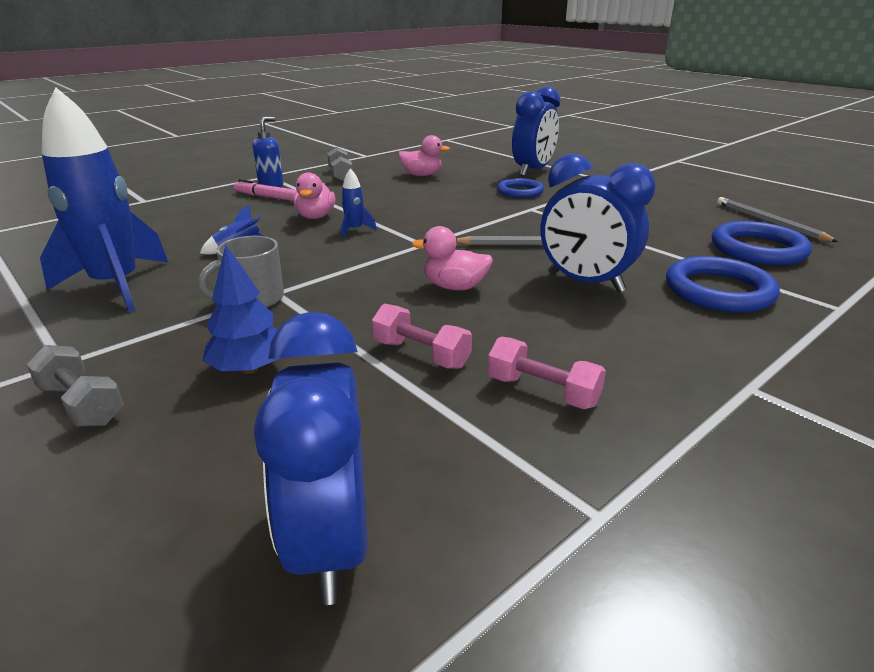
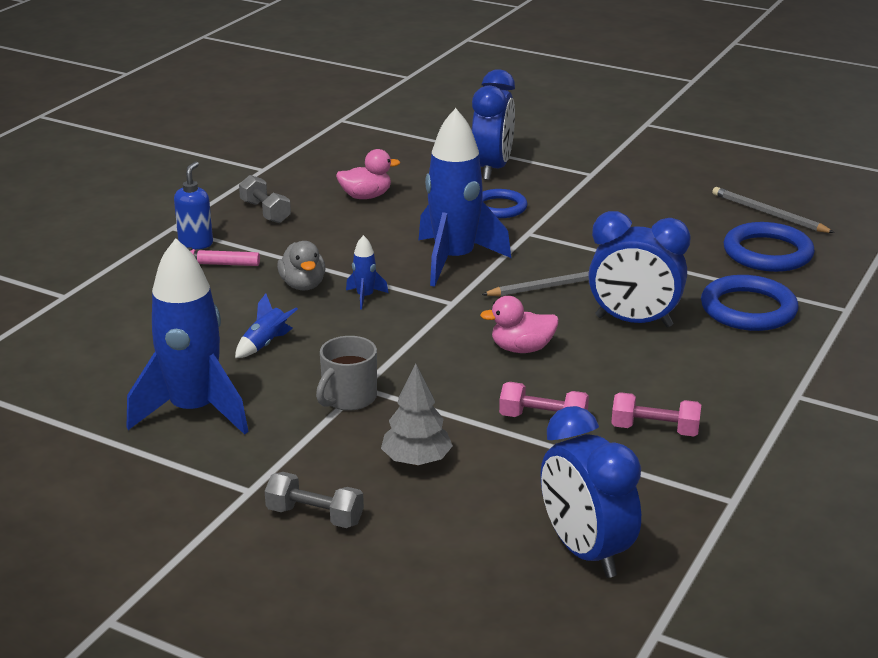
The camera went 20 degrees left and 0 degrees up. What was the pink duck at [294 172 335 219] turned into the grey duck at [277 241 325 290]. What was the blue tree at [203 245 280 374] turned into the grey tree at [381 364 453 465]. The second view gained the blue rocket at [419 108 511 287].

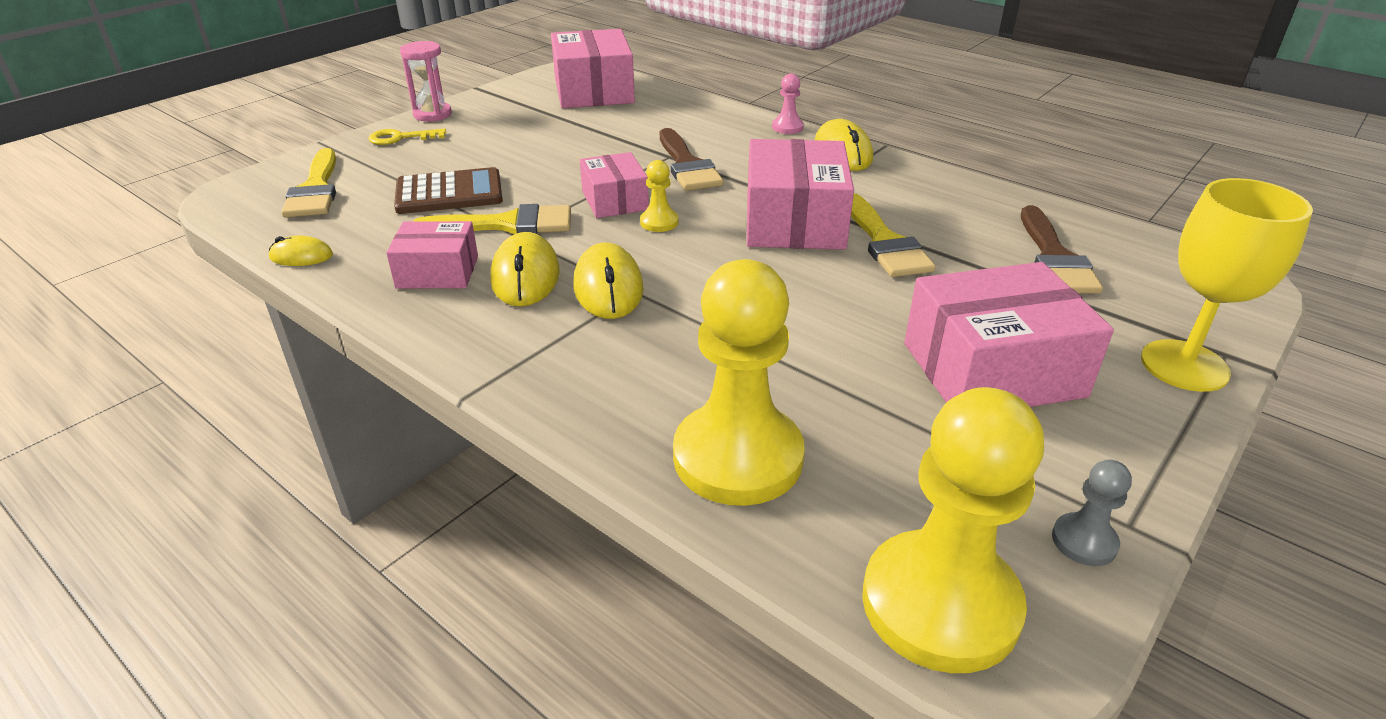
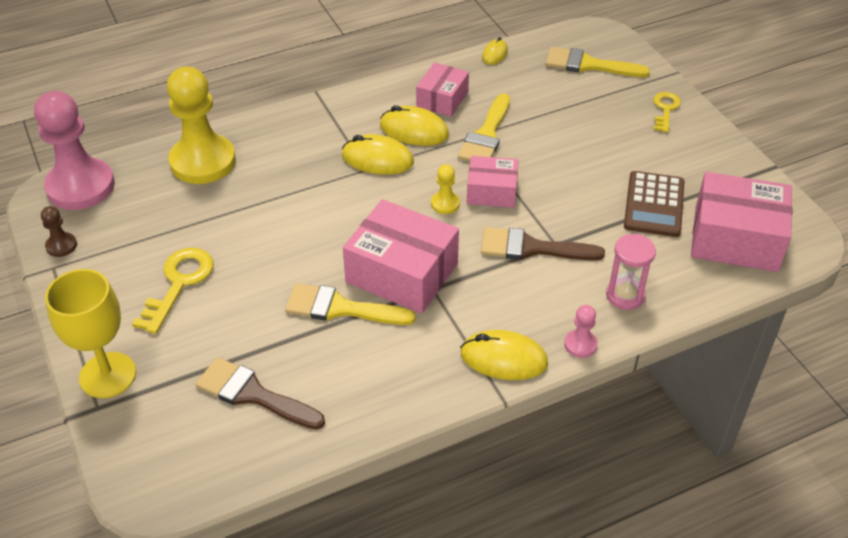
The camera went 115 degrees right and 10 degrees up. What was the yellow pawn at [862 387 1044 673] turned into the pink pawn at [34 91 115 210]. What was the grey pawn at [1052 460 1132 566] turned into the brown pawn at [41 206 77 257]. Where the pink box stood at [904 262 1114 407], the yellow key came to stand at [132 248 214 334]. The pink hourglass ended up elsewhere, having gone from [400 41 452 122] to [606 234 656 310]. The brown calculator ended up elsewhere, having gone from [394 167 503 214] to [624 171 685 237].

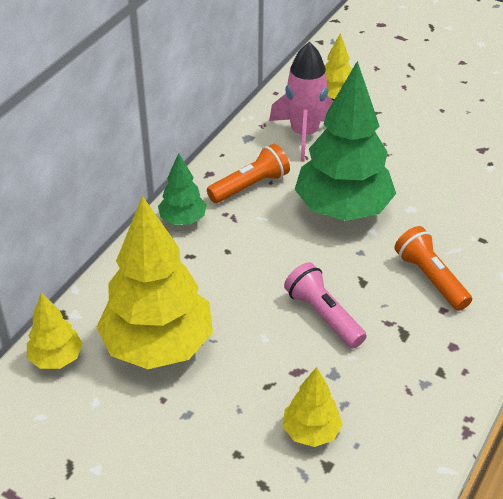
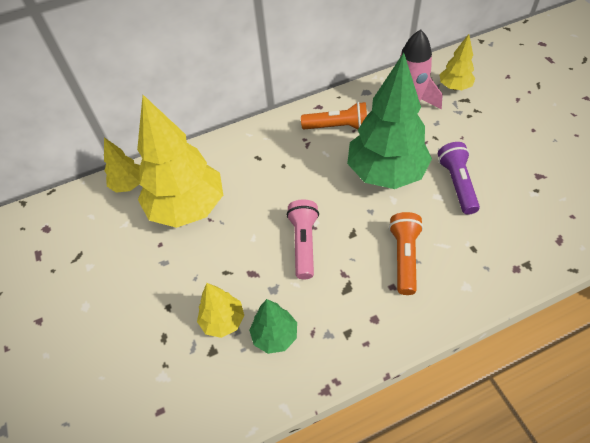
The camera went 40 degrees right and 10 degrees up. The green tree ended up elsewhere, having gone from [158 153 207 225] to [249 299 297 354]. The second view gained the purple flashlight at [438 142 480 215].

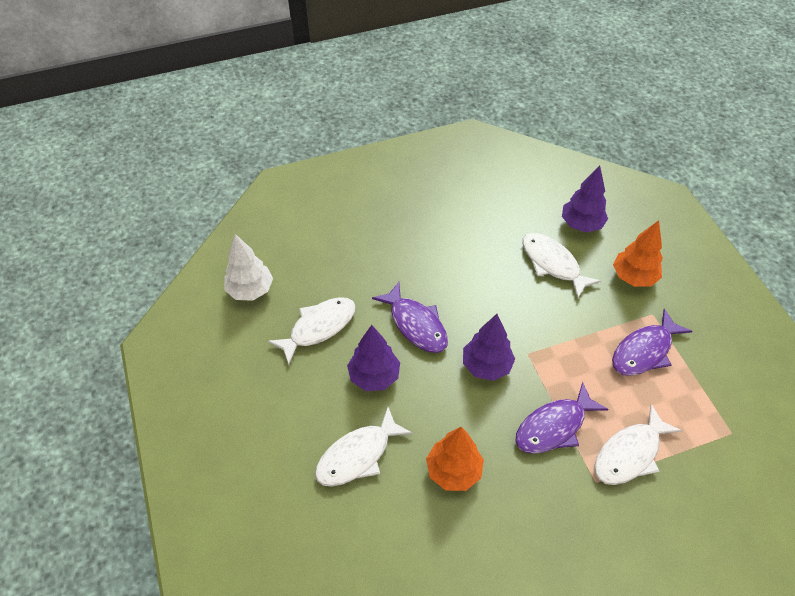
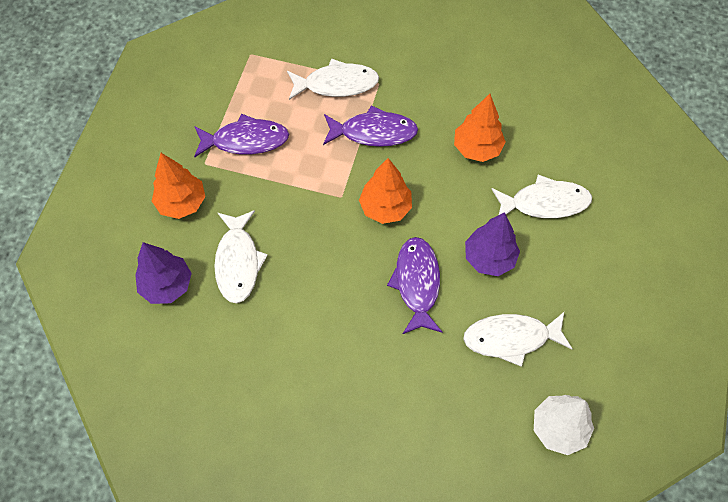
The camera went 145 degrees left and 10 degrees up. What was the purple tree at [463 314 515 381] turned into the orange tree at [359 158 412 224].

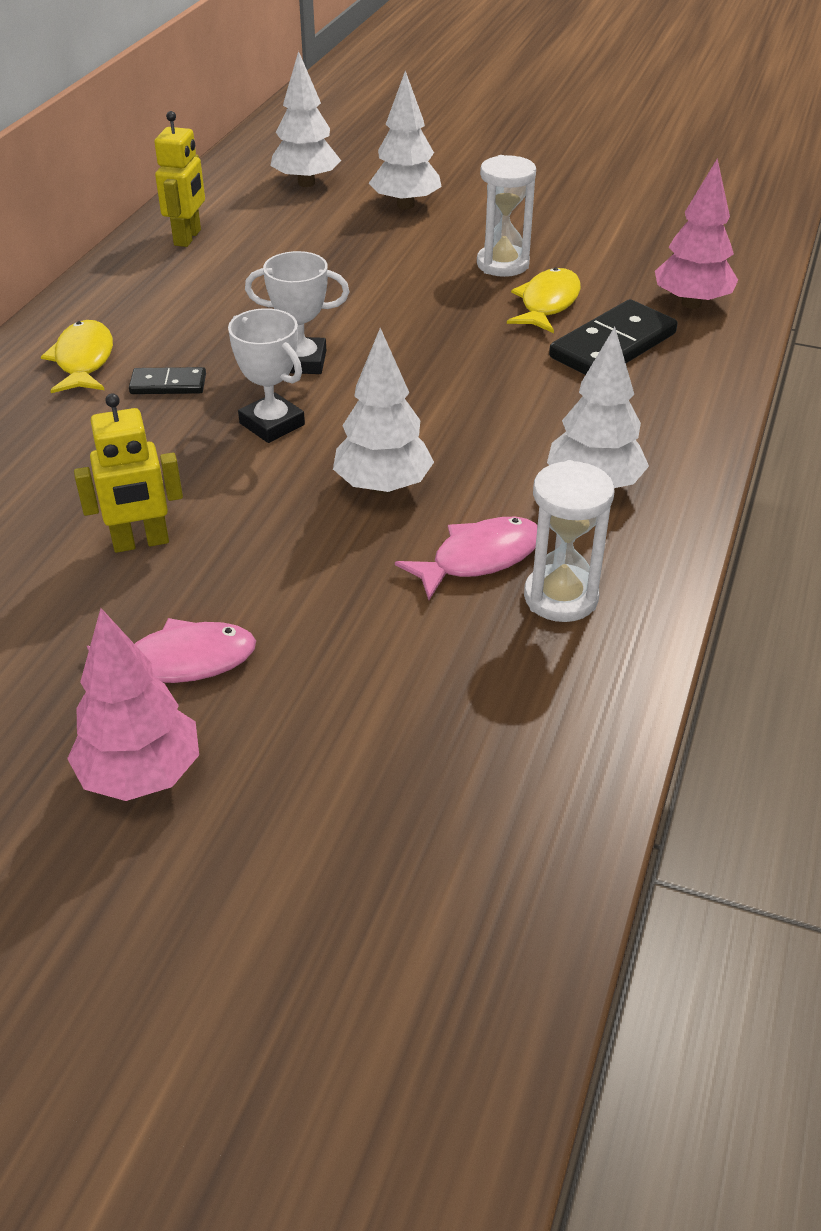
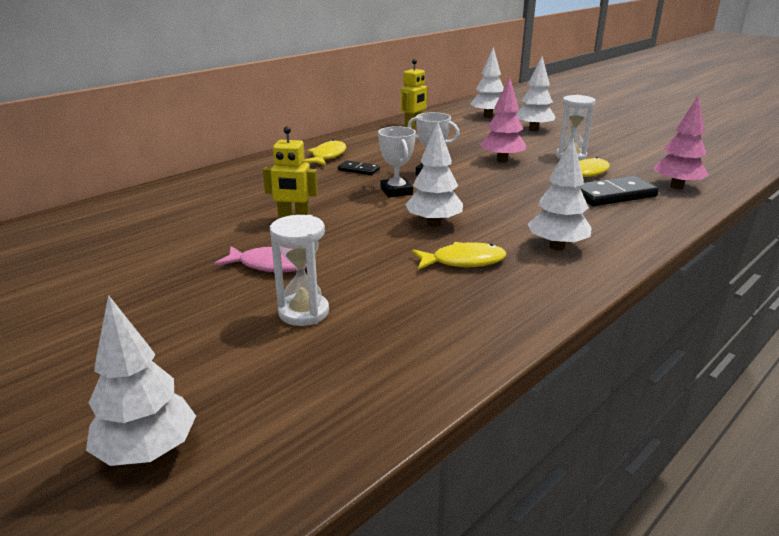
The camera went 25 degrees right and 15 degrees down. The second view gained the white tree at [86 295 196 466]. The white hourglass ended up elsewhere, having gone from [524 460 614 622] to [270 215 329 326]. What was the pink fish at [395 517 538 600] turned into the yellow fish at [412 242 506 270]. The pink tree ended up elsewhere, having gone from [67 608 199 801] to [480 77 526 162].

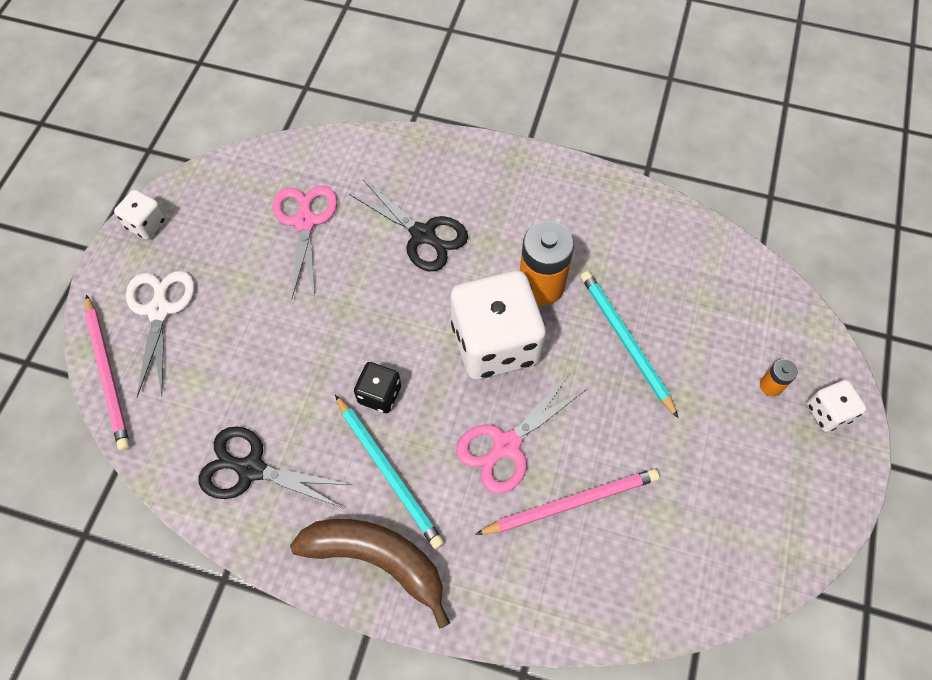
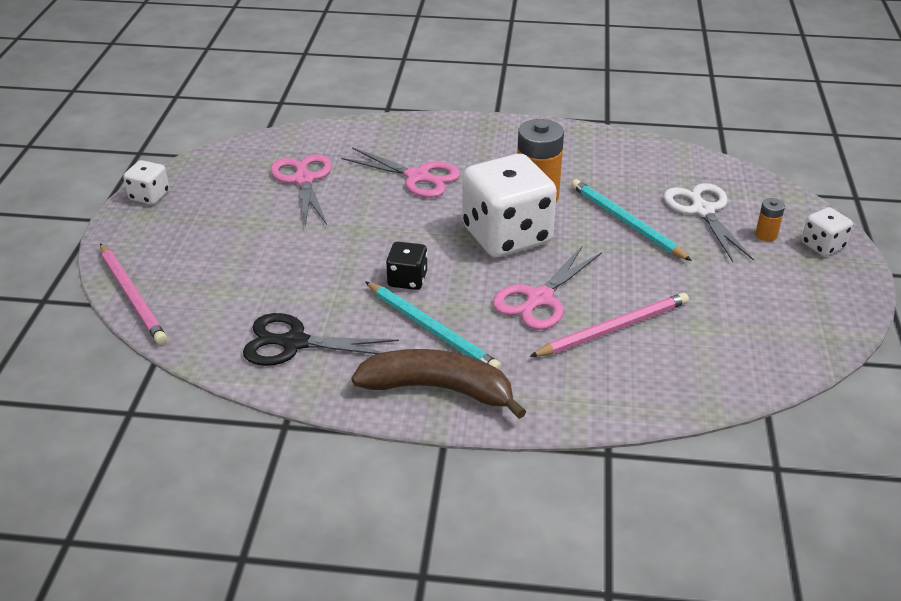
The camera went 10 degrees left and 25 degrees down. What was the black scissors at [349 180 468 271] turned into the pink scissors at [341 147 460 198]. The white scissors ended up elsewhere, having gone from [126 271 195 397] to [664 183 754 262].

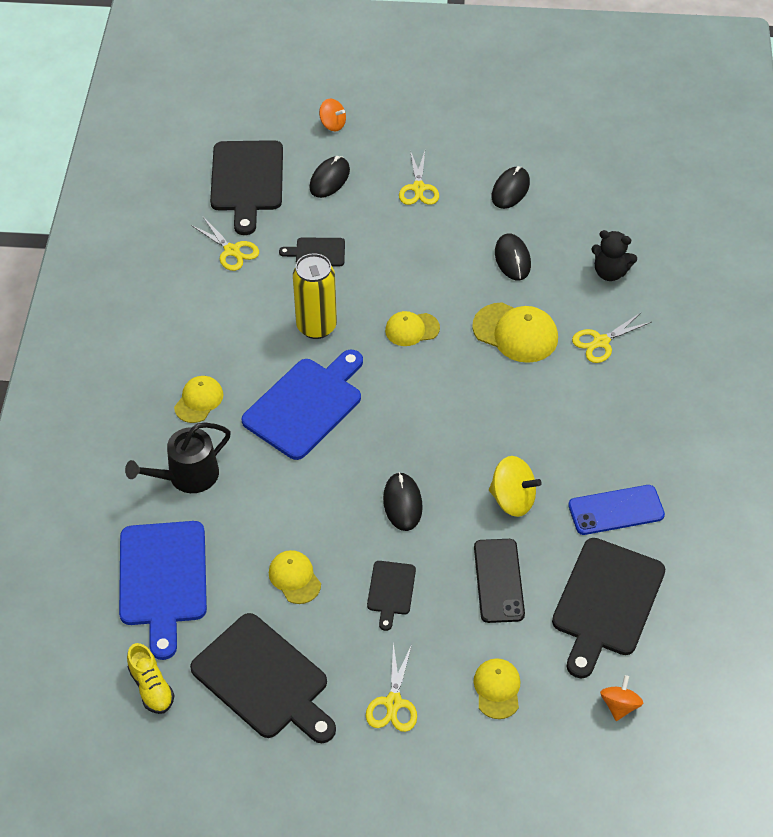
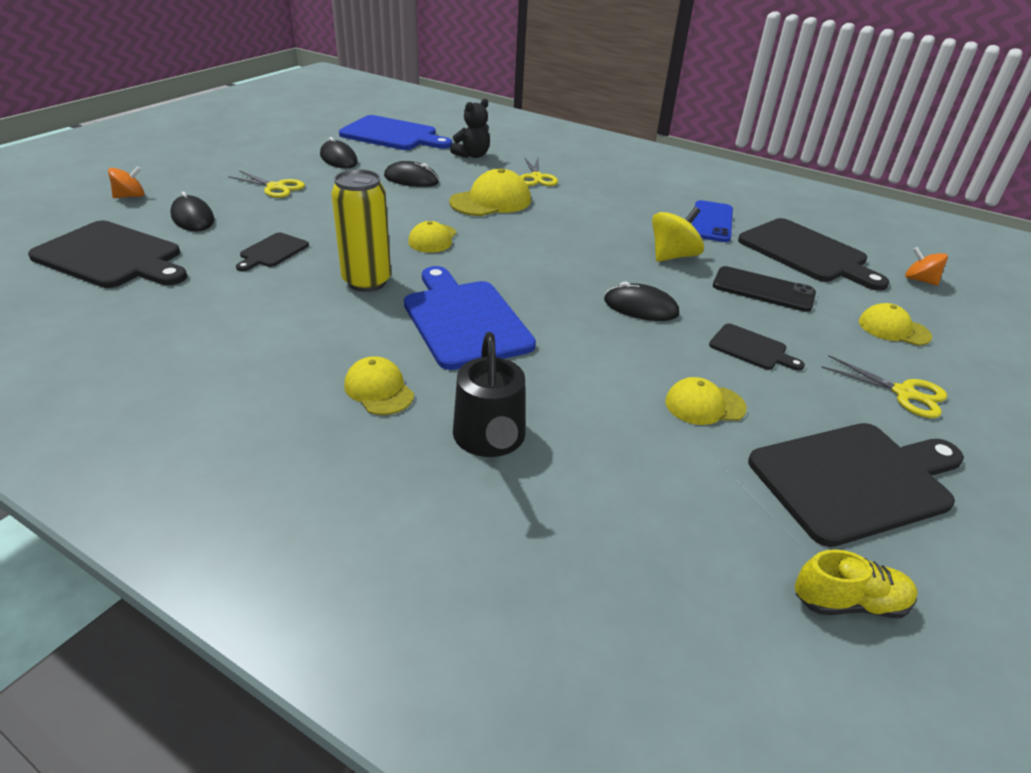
The camera went 65 degrees left and 15 degrees down. The blue cutting board ended up elsewhere, having gone from [119 521 207 660] to [339 115 452 150]. The second view lost the yellow scissors at [191 217 259 271].

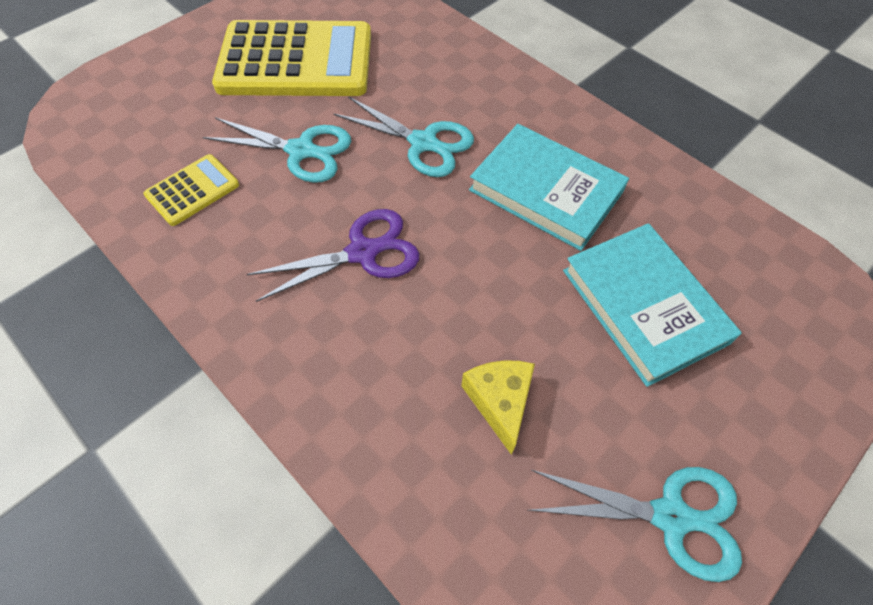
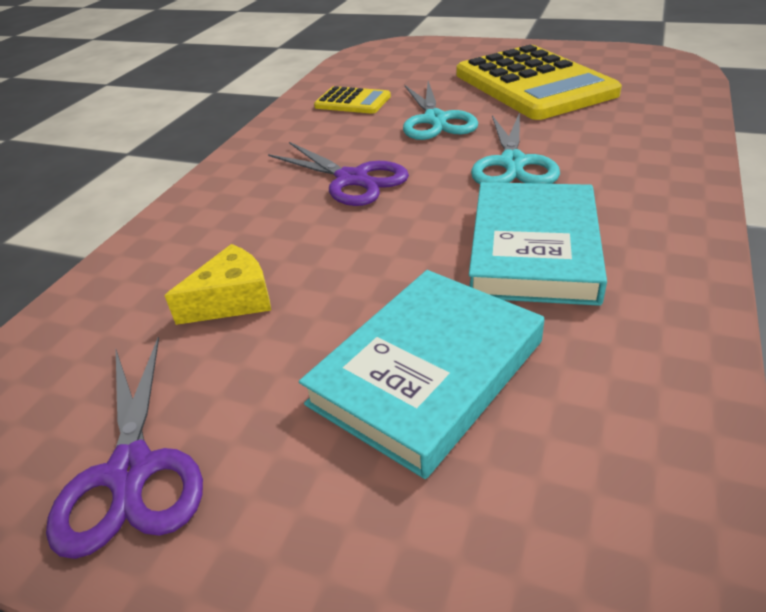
The camera went 70 degrees right and 20 degrees down. What was the turquoise scissors at [529 467 742 582] turned into the purple scissors at [46 337 203 559].

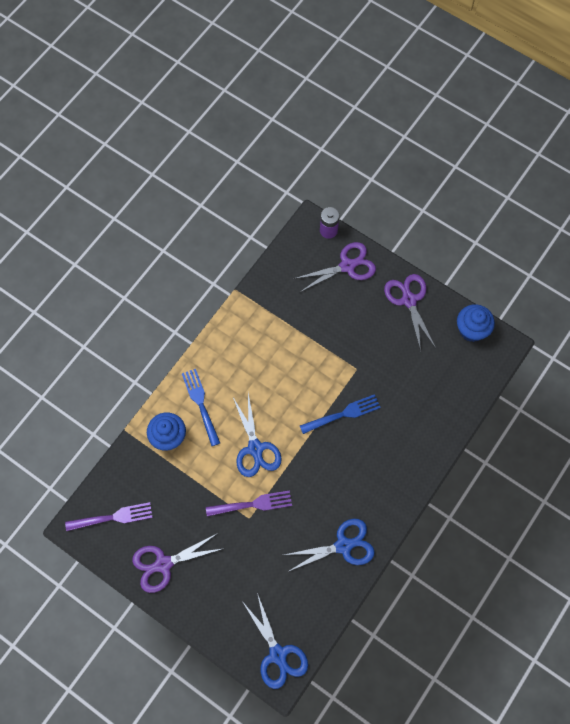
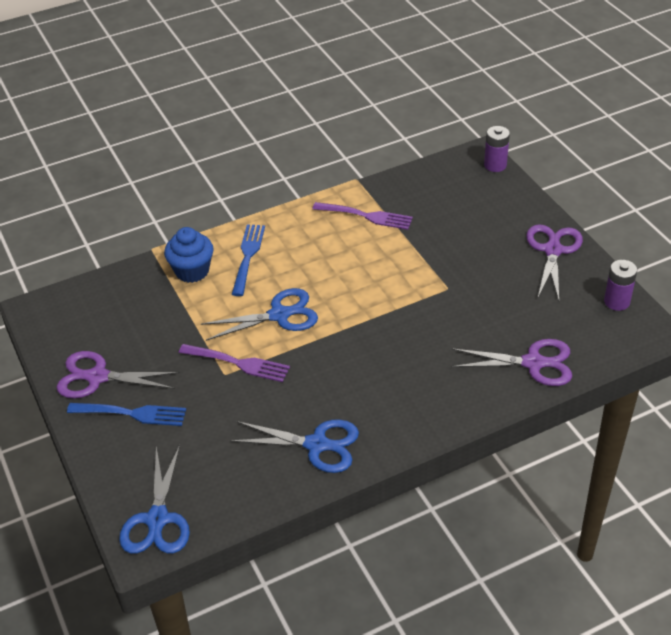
The camera went 30 degrees right and 25 degrees down. The blue fork ended up elsewhere, having gone from [300 394 381 434] to [67 403 186 426]. The blue scissors at [233 393 282 477] ended up facing another way, 120 degrees counterclockwise from before. The purple fork ended up elsewhere, having gone from [65 502 153 531] to [312 202 413 230]. The purple scissors ended up elsewhere, having gone from [293 242 376 292] to [451 339 572 386]. Where the blue cupcake stood at [457 304 495 342], the purple battery came to stand at [604 260 637 311].

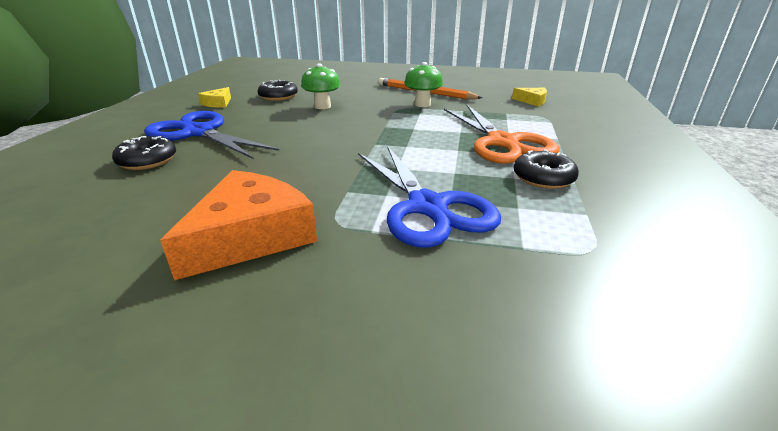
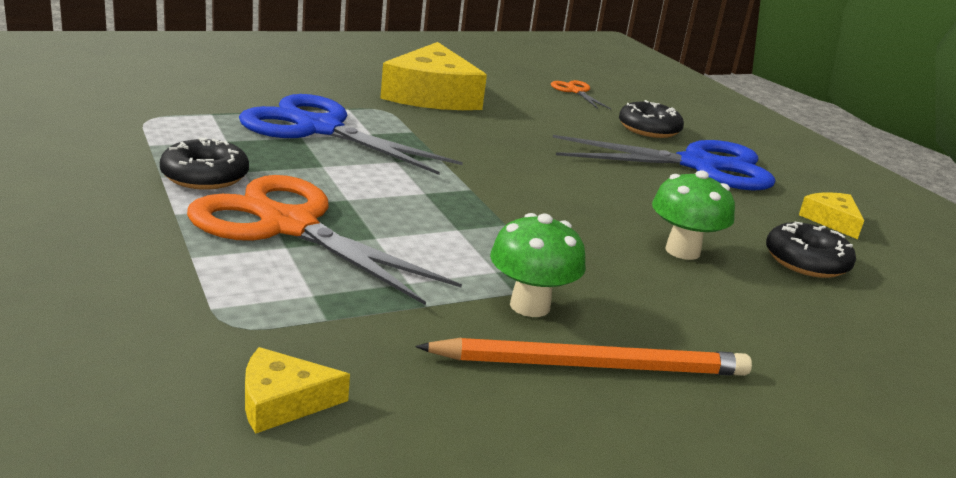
The camera went 140 degrees right and 5 degrees down. What was the orange cheese at [160 170 317 280] turned into the yellow cheese at [380 42 487 110]. The second view gained the orange scissors at [551 80 611 109].

